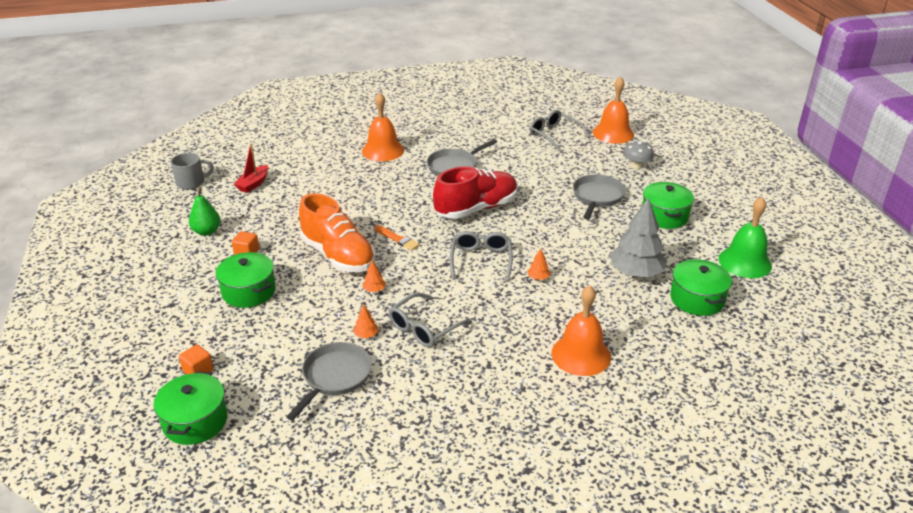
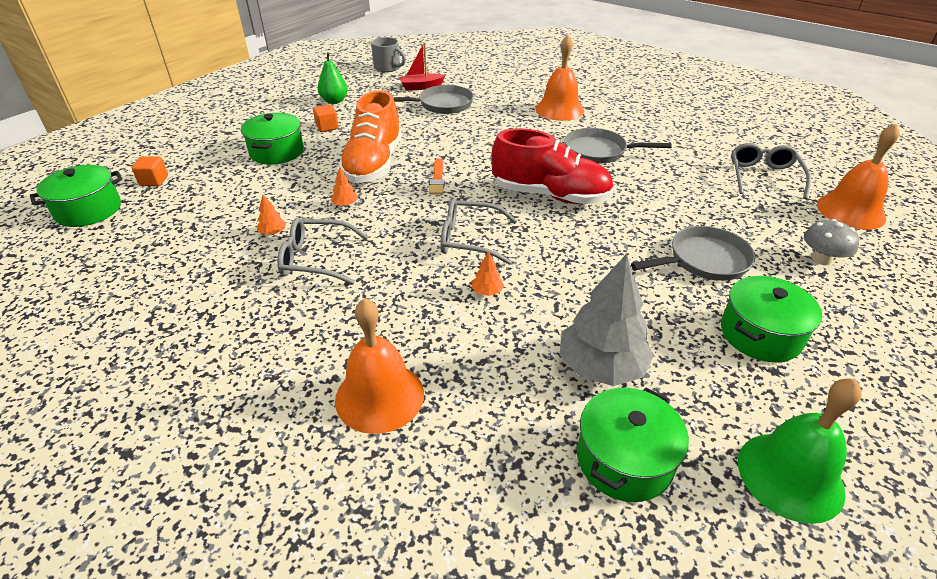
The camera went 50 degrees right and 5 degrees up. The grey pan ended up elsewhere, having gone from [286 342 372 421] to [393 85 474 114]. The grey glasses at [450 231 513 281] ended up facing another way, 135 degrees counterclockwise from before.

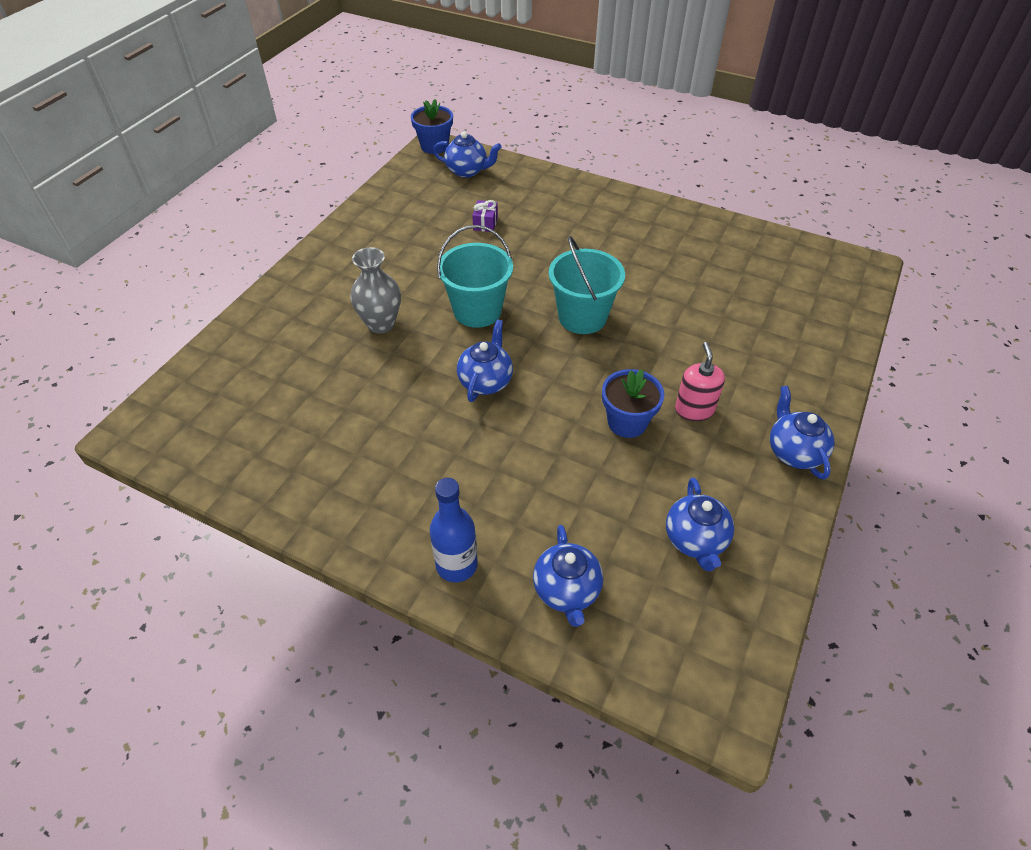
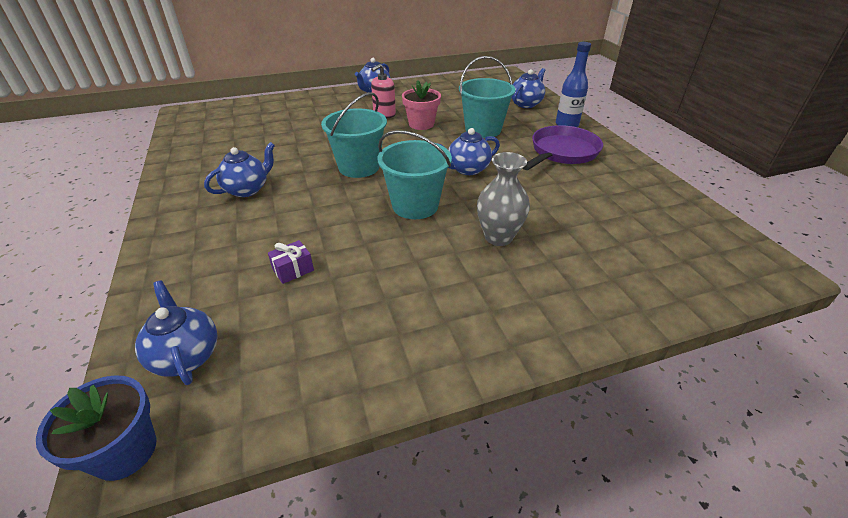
The camera went 135 degrees left and 10 degrees down. The blue teapot ended up elsewhere, having gone from [666 478 734 571] to [204 142 275 197]. What was the blue flower pot at [602 369 664 438] turned into the pink flower pot at [402 80 441 130]. The second view gained the turquoise bucket at [459 56 516 138]. The second view gained the purple pan at [523 125 603 170].

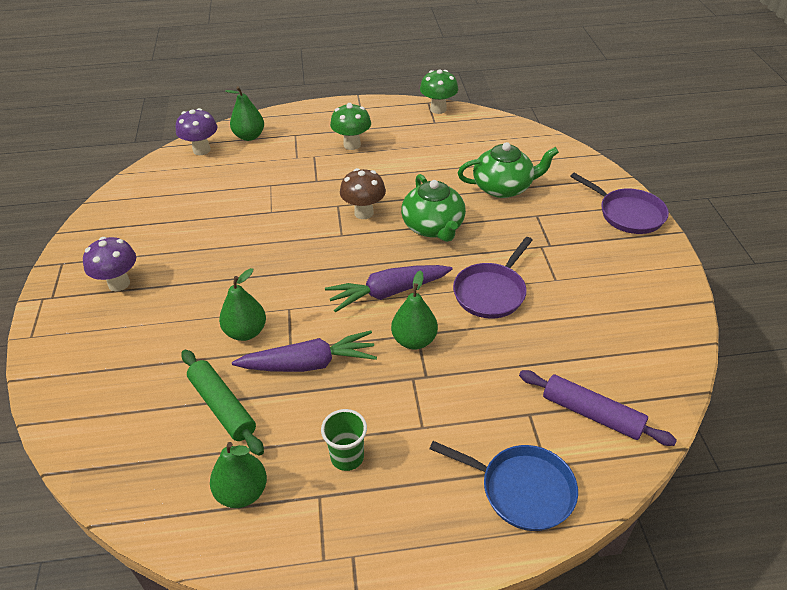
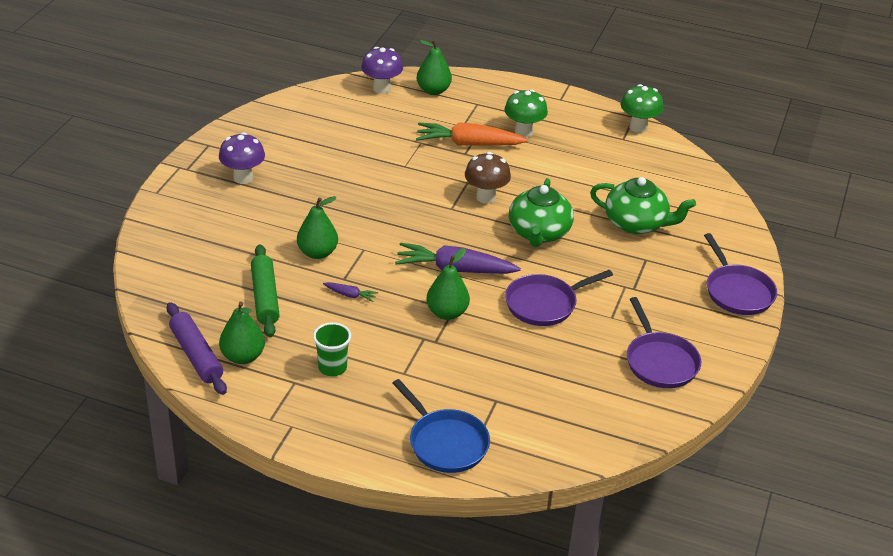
The camera went 25 degrees right and 5 degrees down. The purple rolling pin ended up elsewhere, having gone from [519 370 677 446] to [167 302 227 395]. The size of the purple carrot at [232 330 377 372] changed by a factor of 0.45. The second view gained the orange carrot at [416 122 528 146]. The second view gained the purple pan at [627 297 701 388].

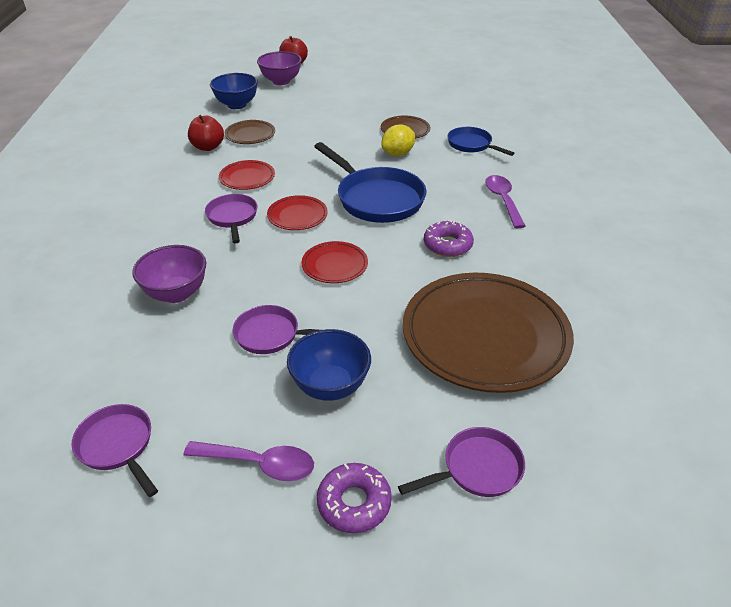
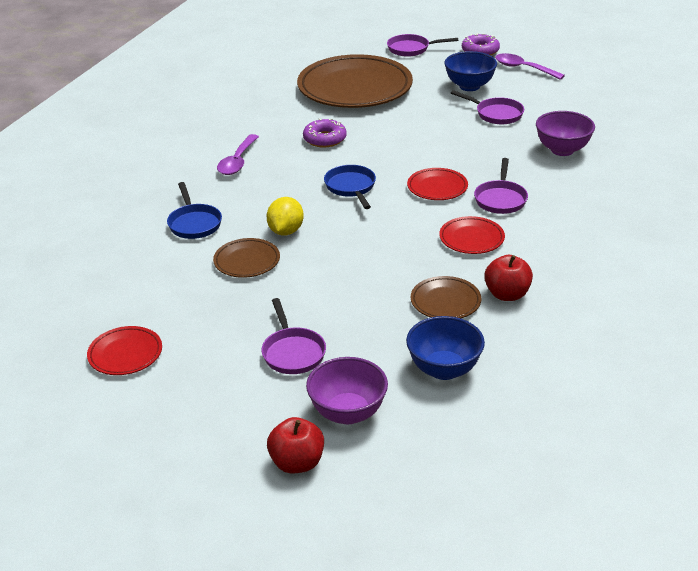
The camera went 155 degrees left and 5 degrees down. The red plate ended up elsewhere, having gone from [301 241 368 283] to [87 326 162 375]. The purple pan ended up elsewhere, having gone from [72 404 158 497] to [261 298 326 374]. The yellow lemon at [382 124 415 156] ended up facing another way, 60 degrees counterclockwise from before. The size of the blue pan at [314 142 426 223] changed by a factor of 0.58.

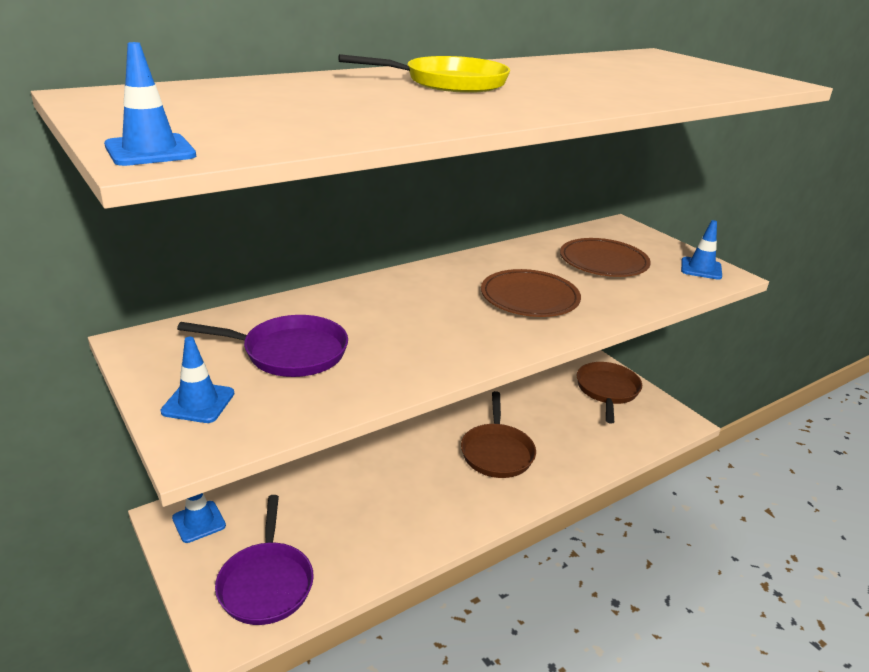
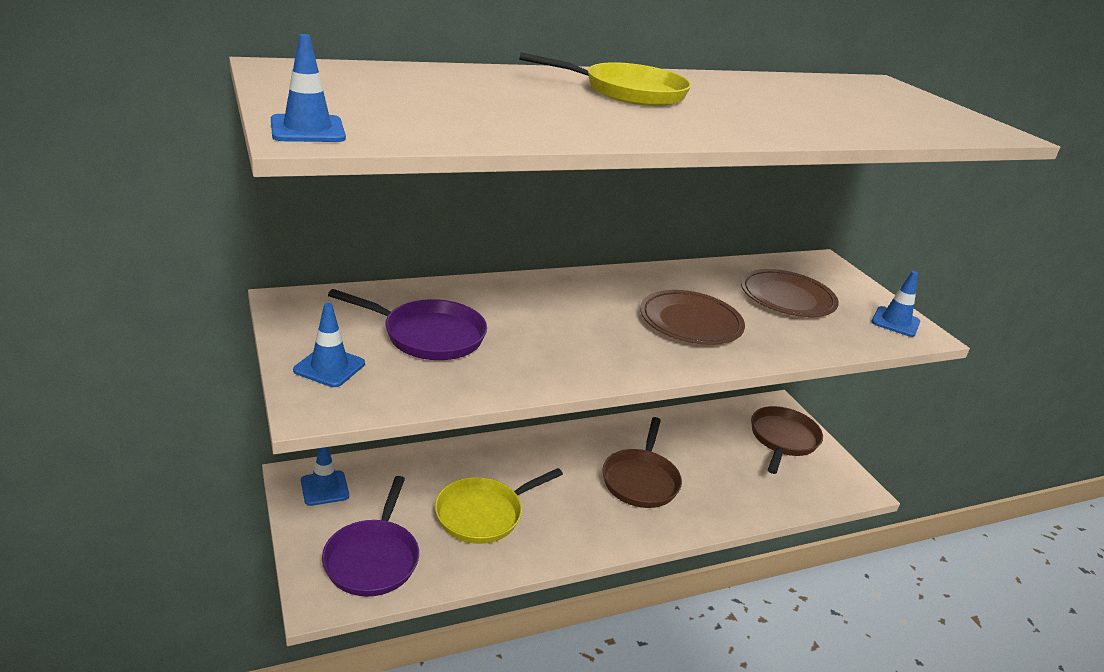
The camera went 10 degrees right and 0 degrees up. The second view gained the yellow pan at [435 468 563 544].

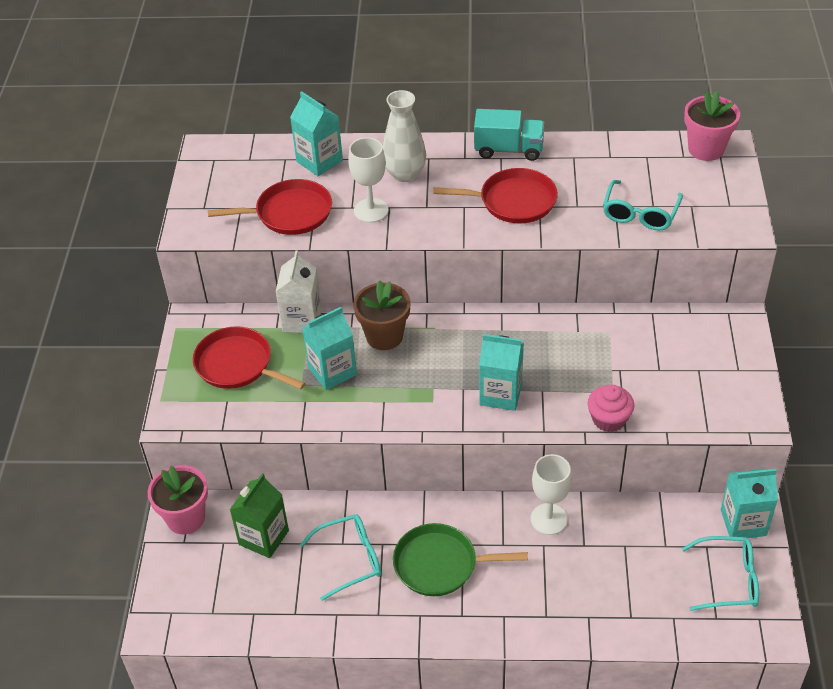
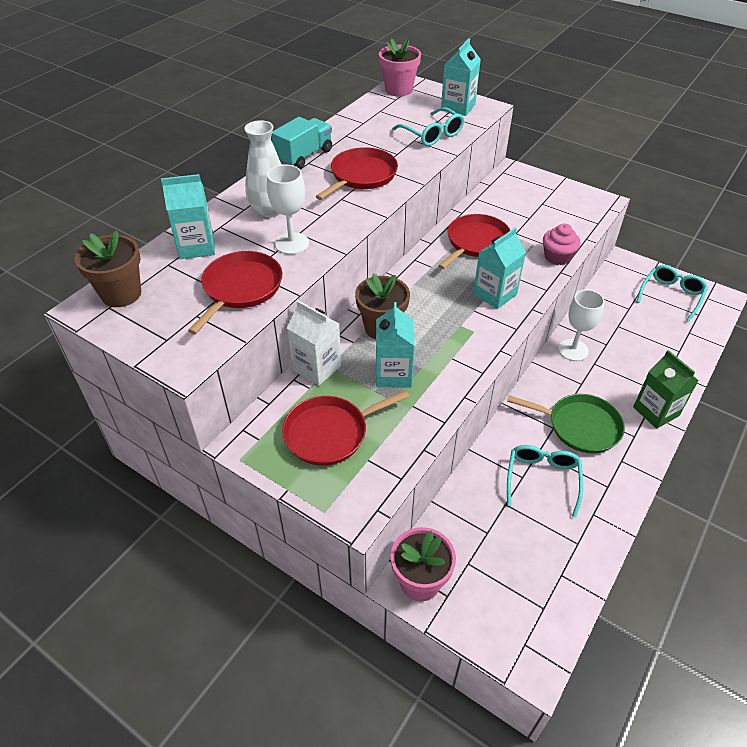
The camera went 60 degrees left and 0 degrees up. The second view gained the brown flower pot at [75 230 141 307]. The second view gained the red pan at [438 214 511 269]. The turquoise carton ended up elsewhere, having gone from [721 469 778 538] to [441 38 481 116]. The green pan at [393 523 528 596] ended up facing another way, 105 degrees counterclockwise from before. The green carton ended up elsewhere, having gone from [230 473 289 558] to [633 350 699 429].

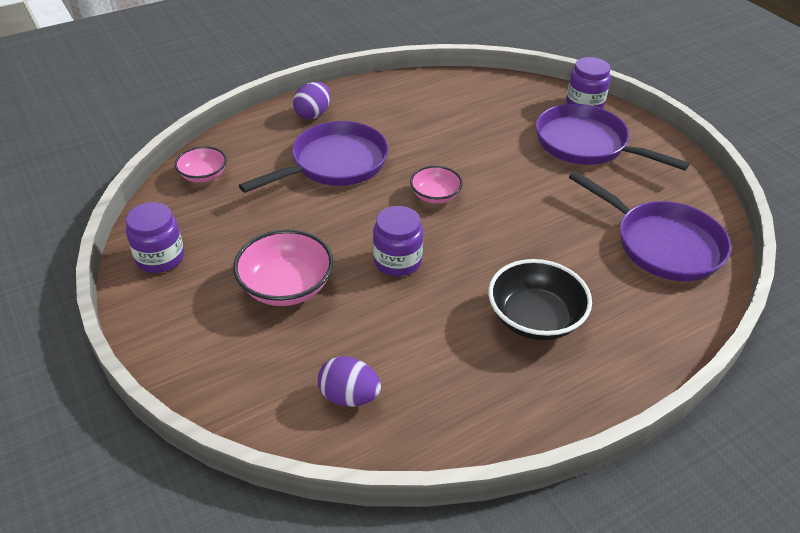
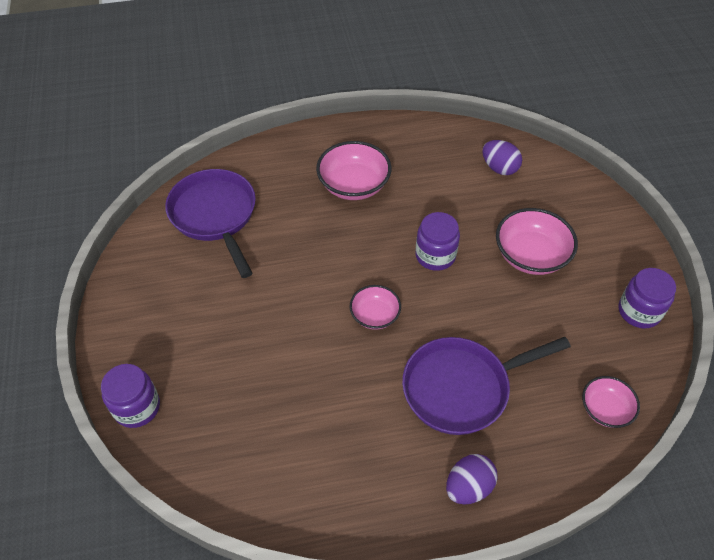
The camera went 160 degrees left and 10 degrees up. What was the black bowl at [488 259 592 340] turned into the pink bowl at [316 141 391 200]. The second view lost the purple pan at [536 104 690 171].

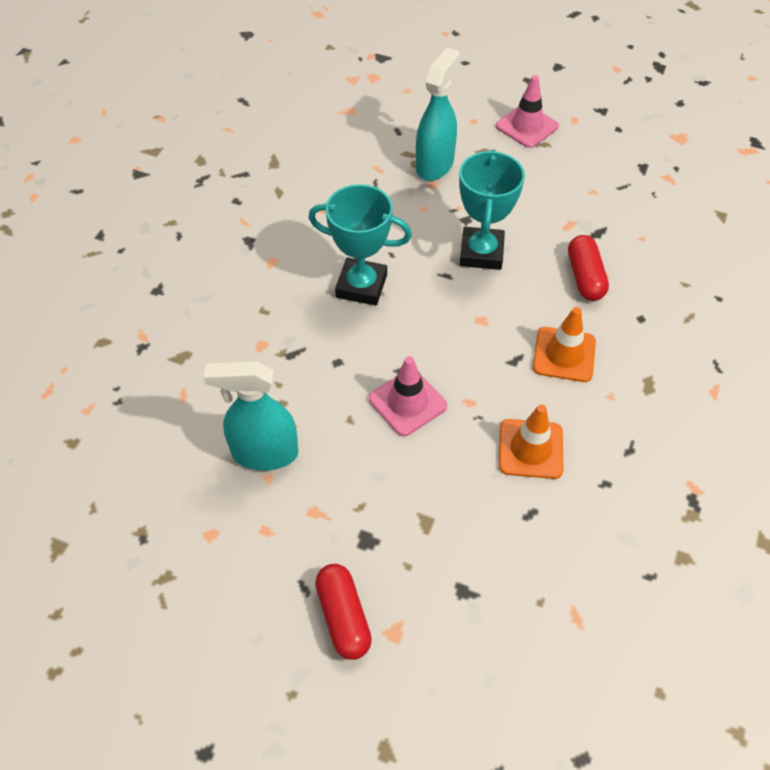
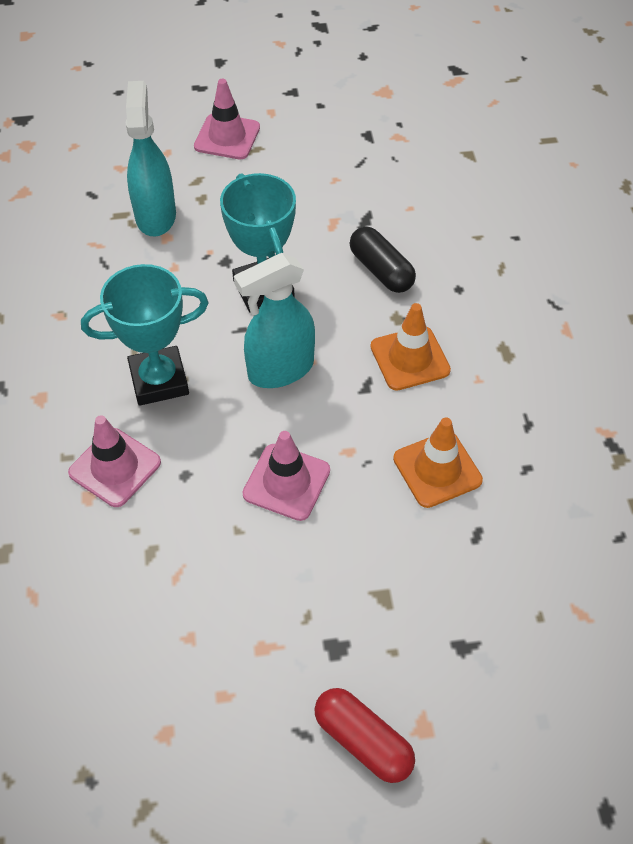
The camera went 30 degrees left and 0 degrees up. The second view gained the pink traffic cone at [68 415 161 507]. The turquoise spray bottle ended up elsewhere, having gone from [204 361 298 471] to [234 253 315 388]. What was the red capsule at [568 235 609 301] turned into the black capsule at [350 227 416 293].

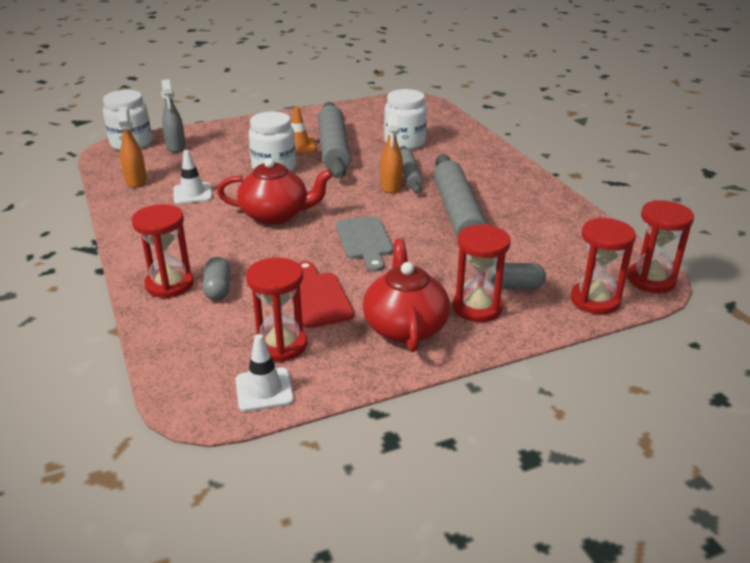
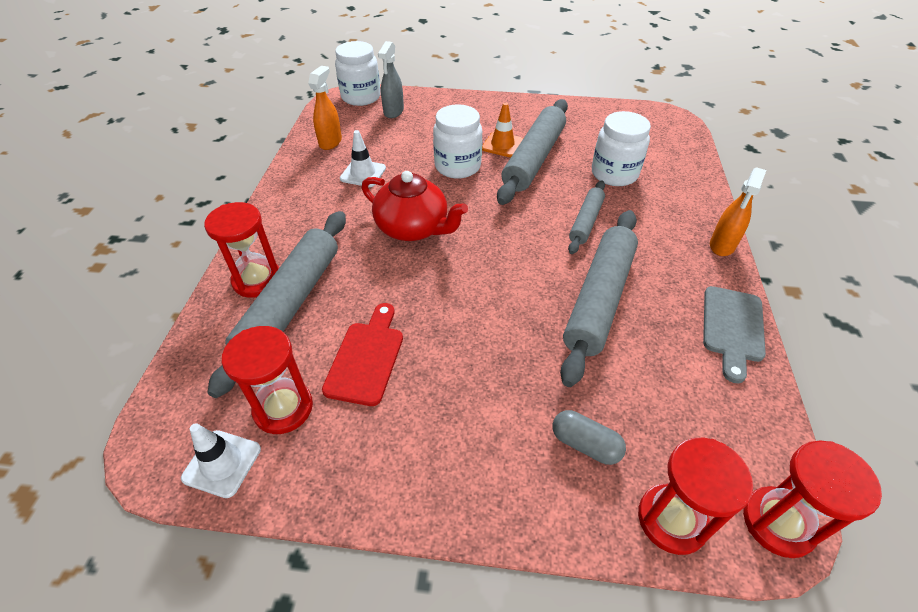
The camera went 30 degrees right and 15 degrees up. Where the grey capsule stood at [202 257 231 300], the grey rolling pin came to stand at [207 211 346 398]. The grey cutting board ended up elsewhere, having gone from [336 216 393 272] to [703 286 766 383]. The orange spray bottle ended up elsewhere, having gone from [381 114 403 194] to [710 167 766 256]. The second view lost the red teapot at [363 238 450 352]. The second view lost the red hourglass at [453 224 511 322].

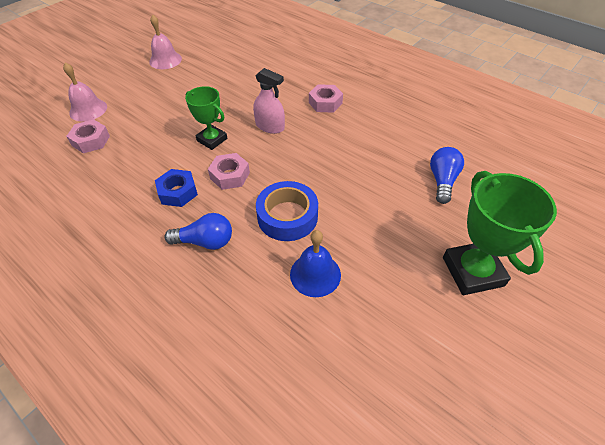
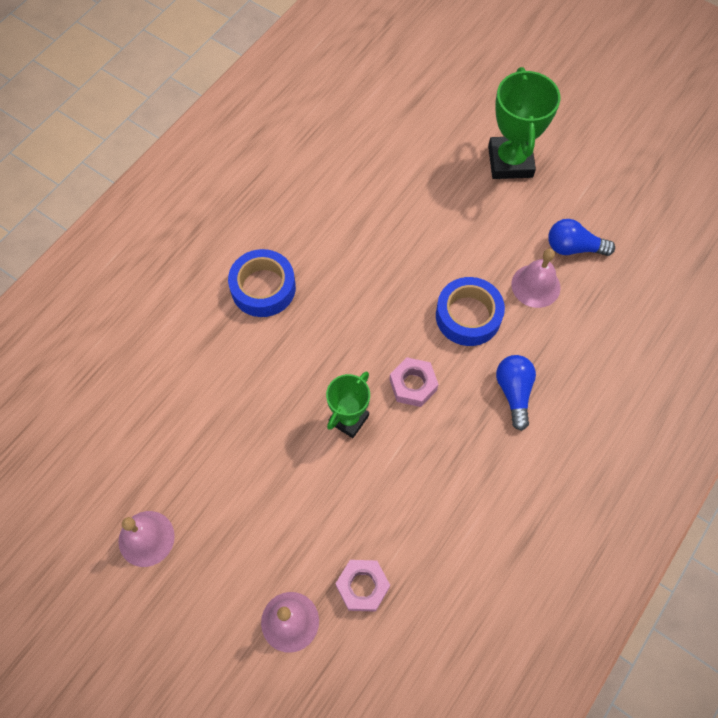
The camera went 95 degrees left and 15 degrees up. Where the pink nut stood at [309 84 343 113], the blue tape came to stand at [228 249 296 317]. The green trophy at [443 171 557 295] ended up facing another way, 75 degrees counterclockwise from before. What was the blue bell at [290 230 341 297] turned into the pink bell at [511 249 560 308]. The blue light bulb ended up elsewhere, having gone from [430 147 464 204] to [548 219 615 256]. The second view lost the blue nut at [155 169 198 207]. The second view lost the pink spray bottle at [253 68 285 134].

